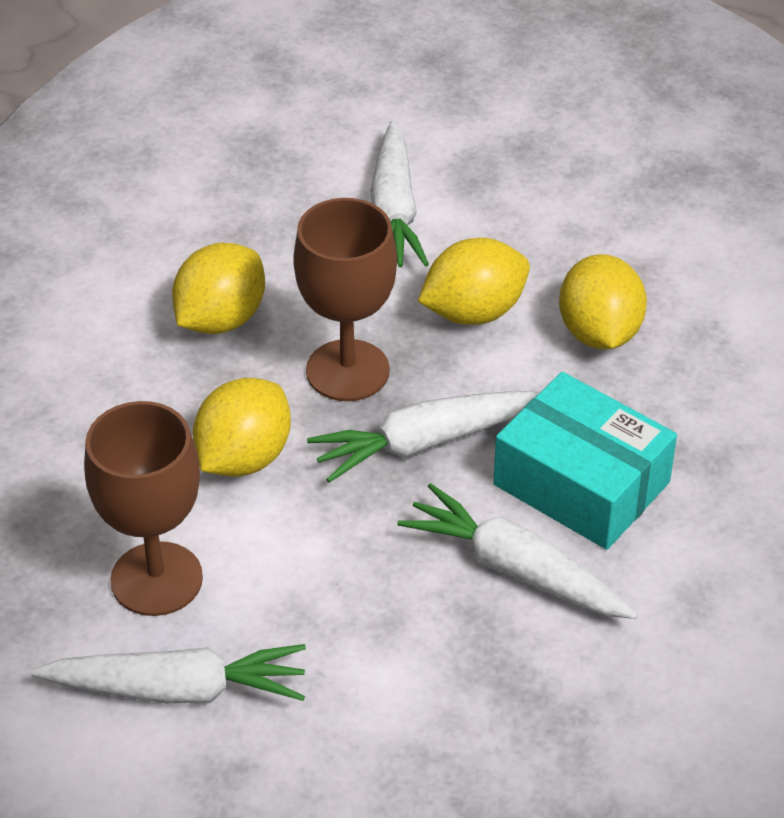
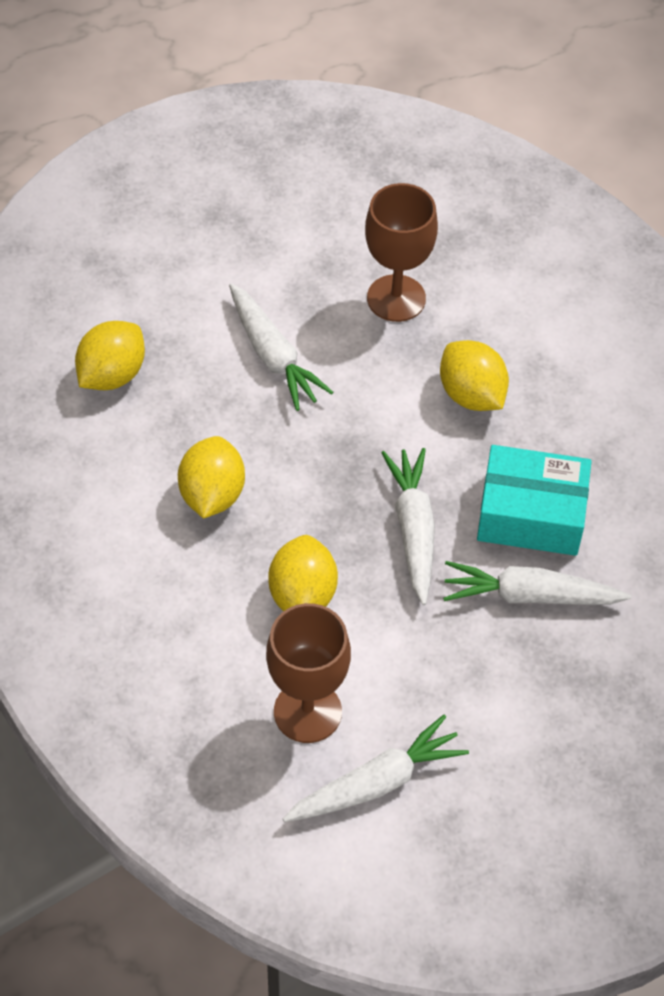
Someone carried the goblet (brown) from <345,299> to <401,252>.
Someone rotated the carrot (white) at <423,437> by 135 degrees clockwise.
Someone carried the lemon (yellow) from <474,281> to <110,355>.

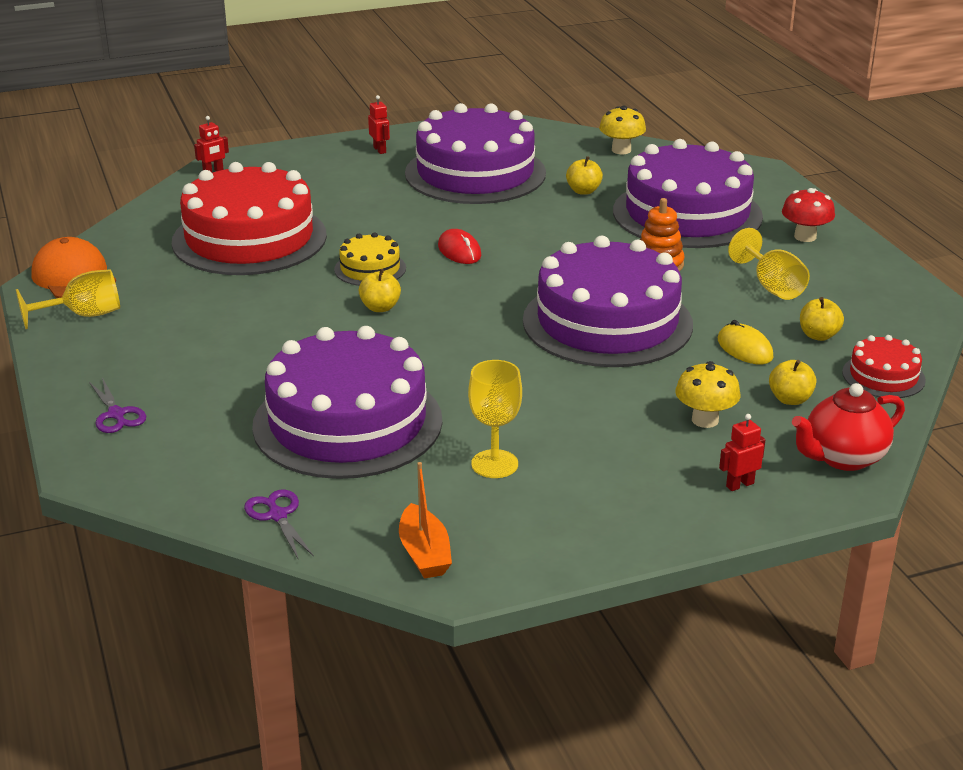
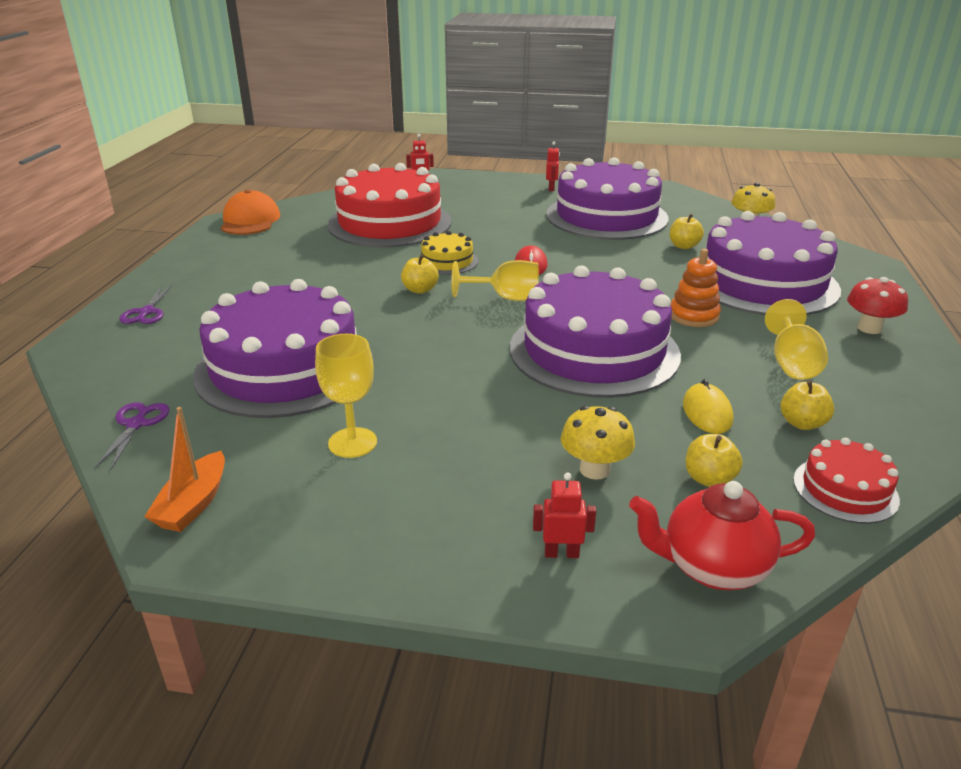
Someone carried the goblet (yellow) from <68,299> to <495,280>.

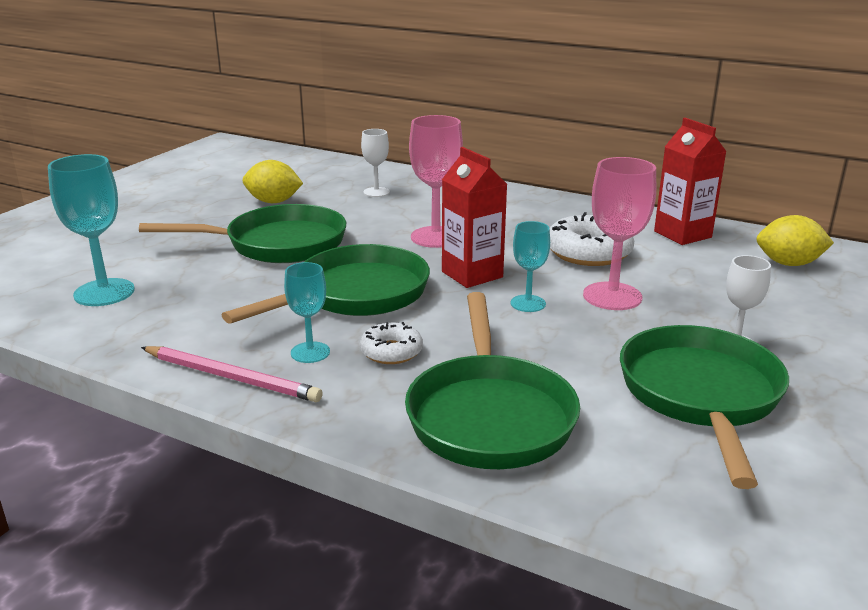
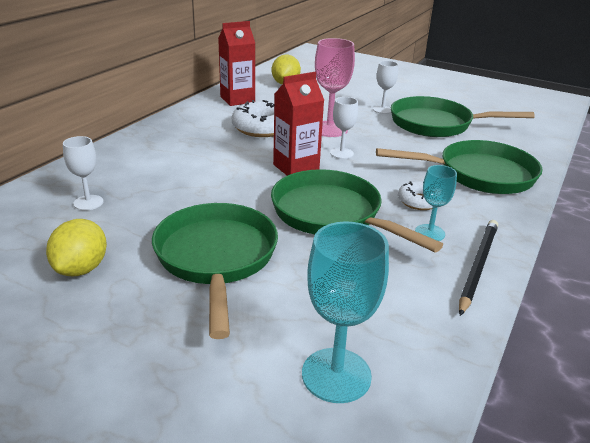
Someone repainted the pencil (pink) at <232,374>, which became the pencil (black) at <478,268>.
Someone took away the goblet (pink) at <436,181>.
Someone repainted the goblet (turquoise) at <530,266>, which became the goblet (white) at <344,128>.

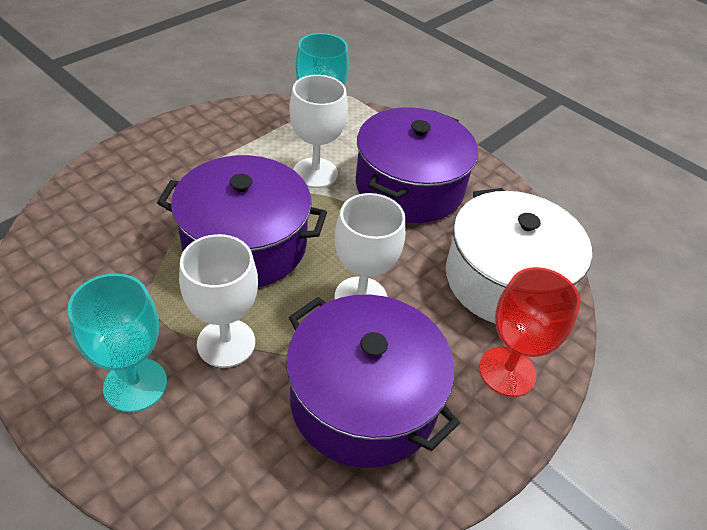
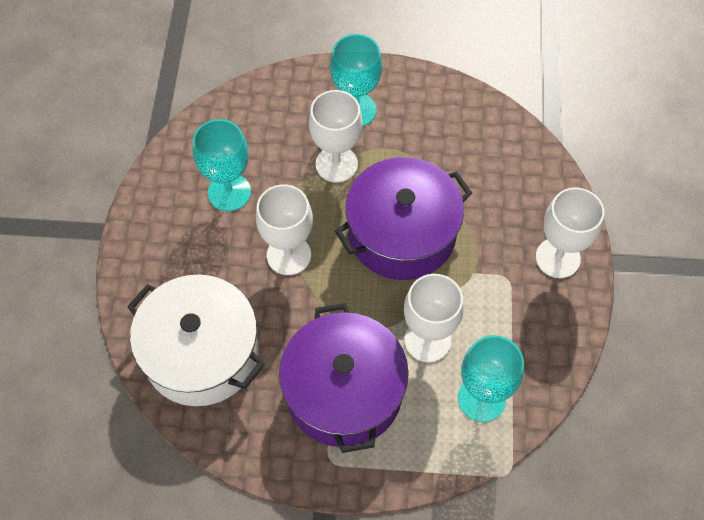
Someone swapped the pot (purple) at <373,381> for the goblet (turquoise) at <222,165>.
Someone took away the goblet (red) at <530,332>.
Someone put down the goblet (white) at <570,232>.

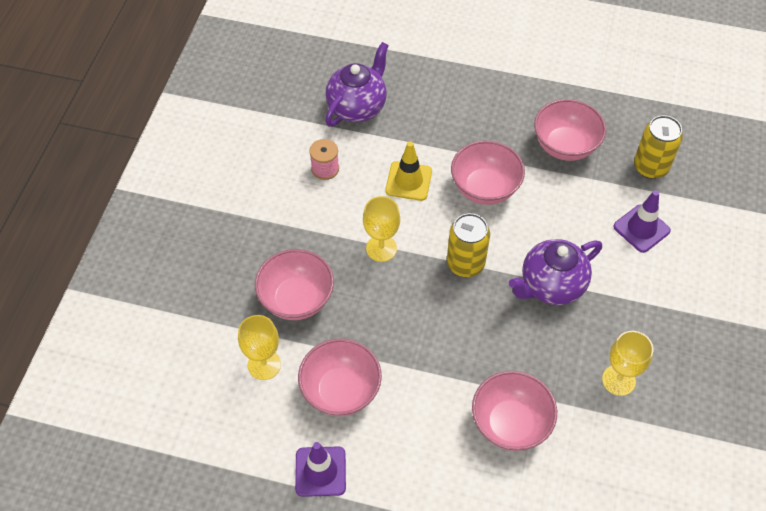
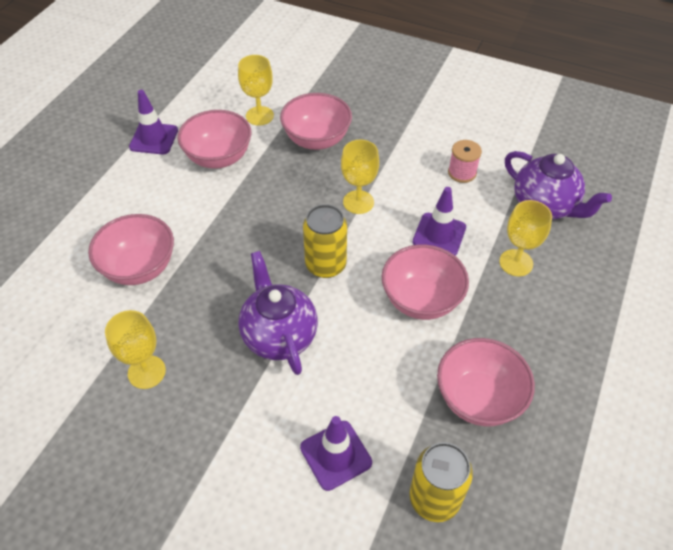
Someone repainted the traffic cone (yellow) at <408,171>, which became the traffic cone (purple) at <439,221>.
Someone put down the goblet (yellow) at <525,238>.

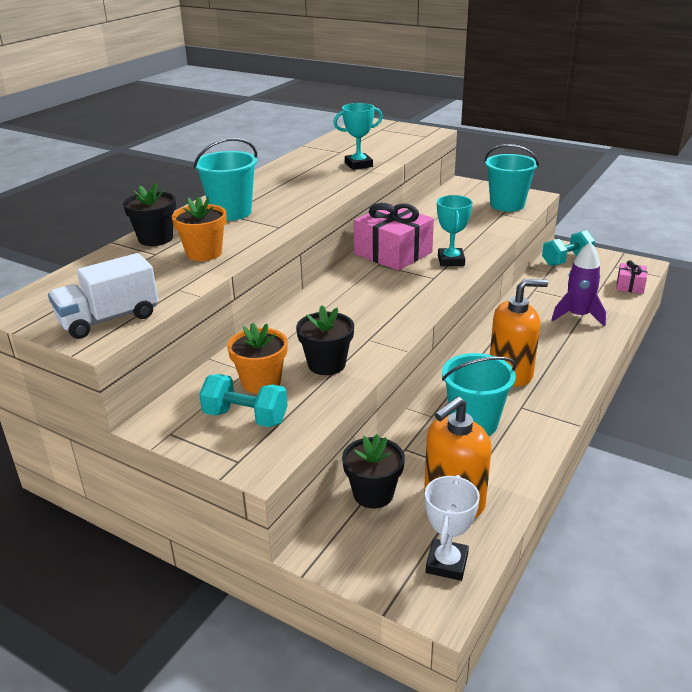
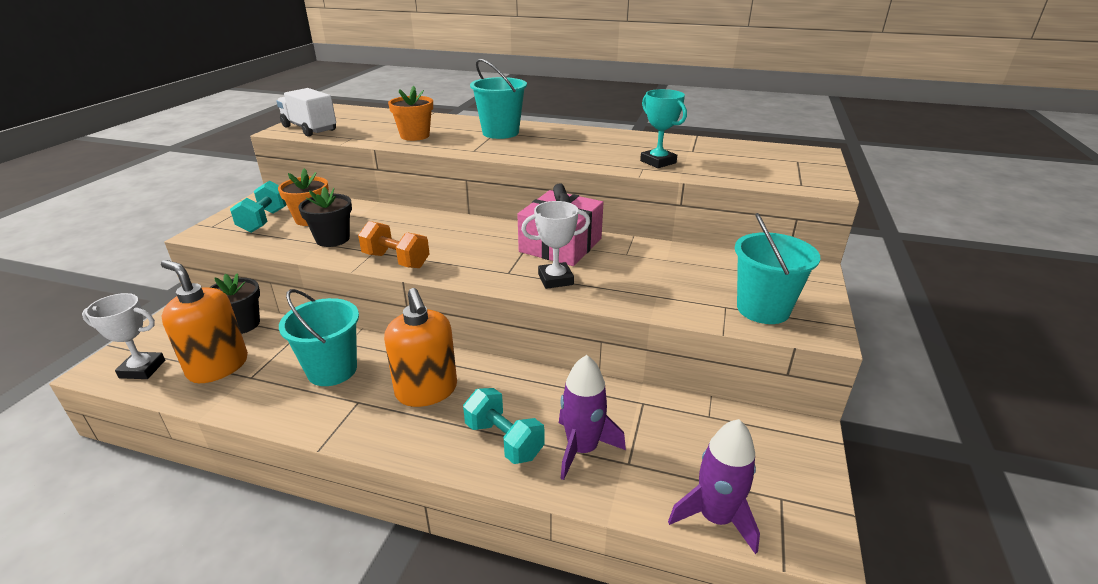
Someone took away the flower pot (black) at <149,214>.
Someone repainted the trophy (turquoise) at <455,230>, which became the trophy (white) at <555,245>.
Someone carried the dumbbell (turquoise) from <568,248> to <504,426>.
Someone swapped the gift (pink) at <631,277> for the rocket (purple) at <714,486>.
Someone put down the dumbbell (orange) at <394,244>.

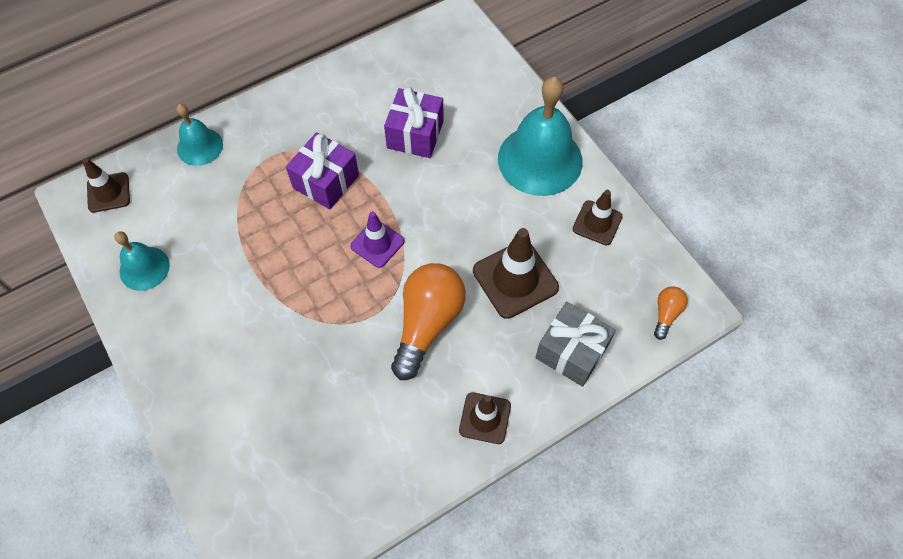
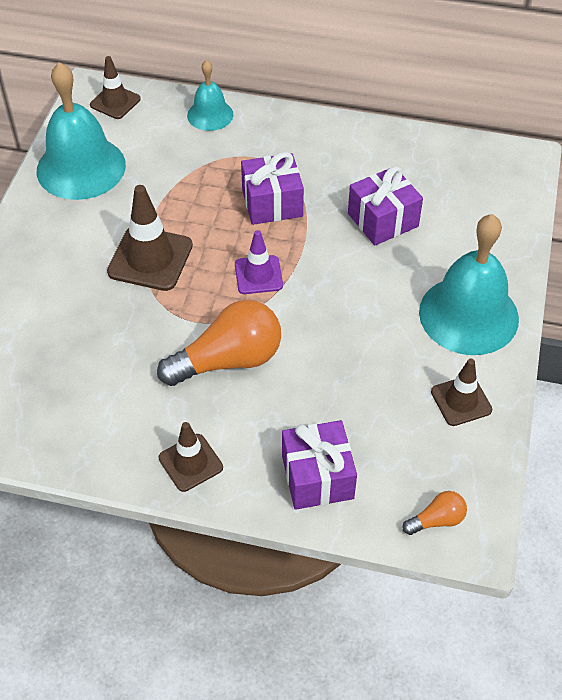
Someone scaled the bell (turquoise) at <142,261> by 1.84.
Someone carried the traffic cone (brown) from <516,273> to <150,238>.
Someone repainted the gift (grey) at <575,344>, which became the gift (purple) at <319,465>.

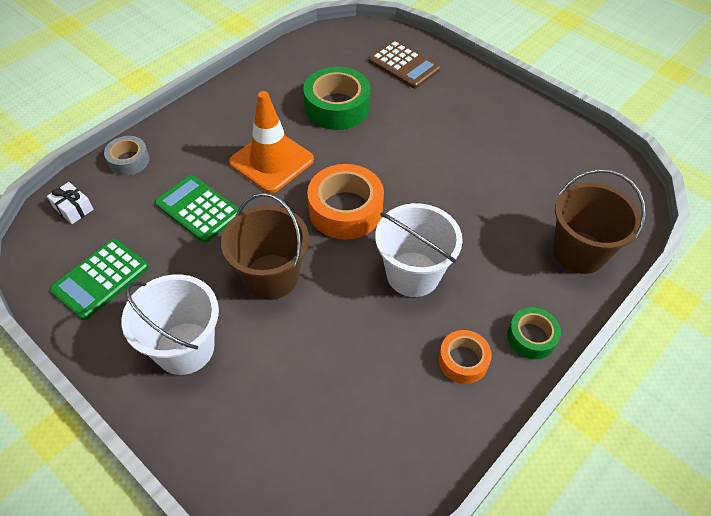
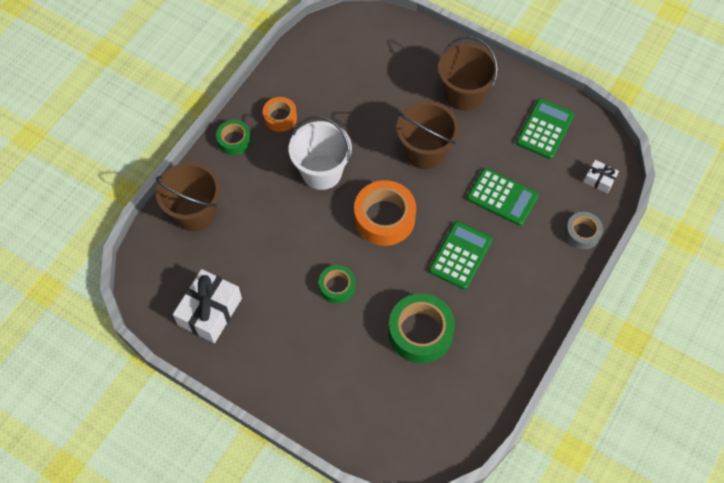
Someone repainted the bucket (white) at <170,324>, which became the bucket (brown) at <468,73>.
Someone swapped the traffic cone (orange) at <271,142> for the calculator (green) at <460,255>.
Someone took away the calculator (brown) at <404,64>.
Someone put down the gift (white) at <207,306>.
Someone put down the tape (green) at <337,284>.

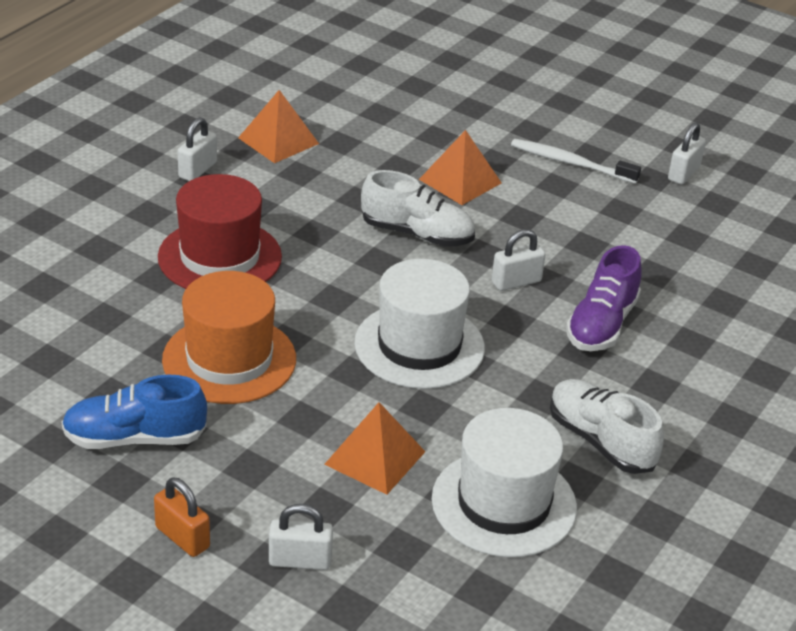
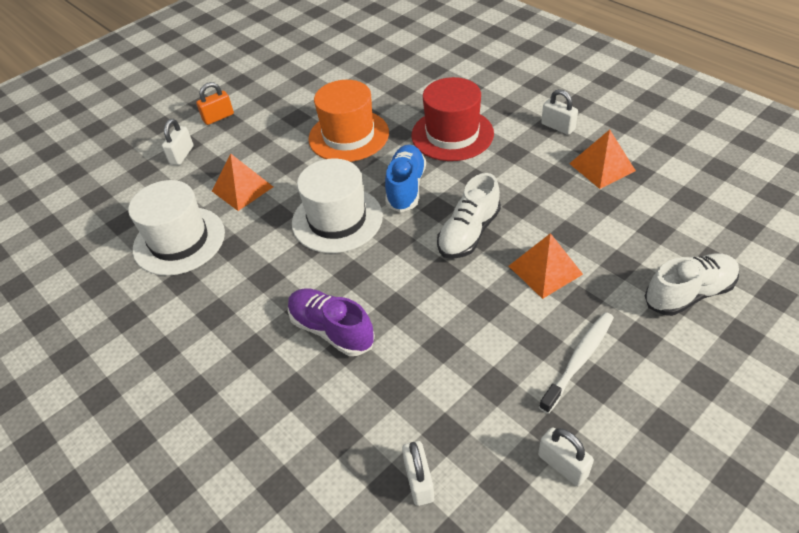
Someone carried the shoe (blue) from <134,412> to <405,178>.
Someone carried the padlock (white) from <519,260> to <418,473>.
Someone carried the shoe (white) from <607,426> to <692,284>.

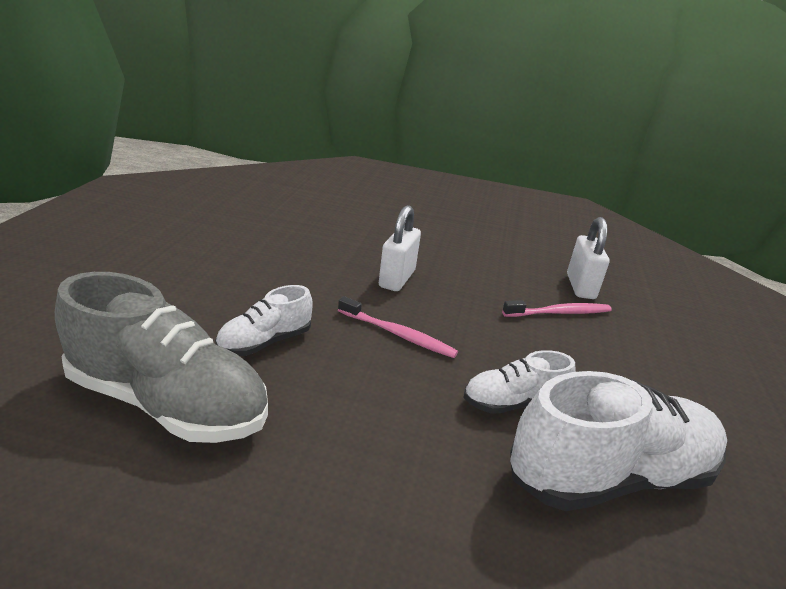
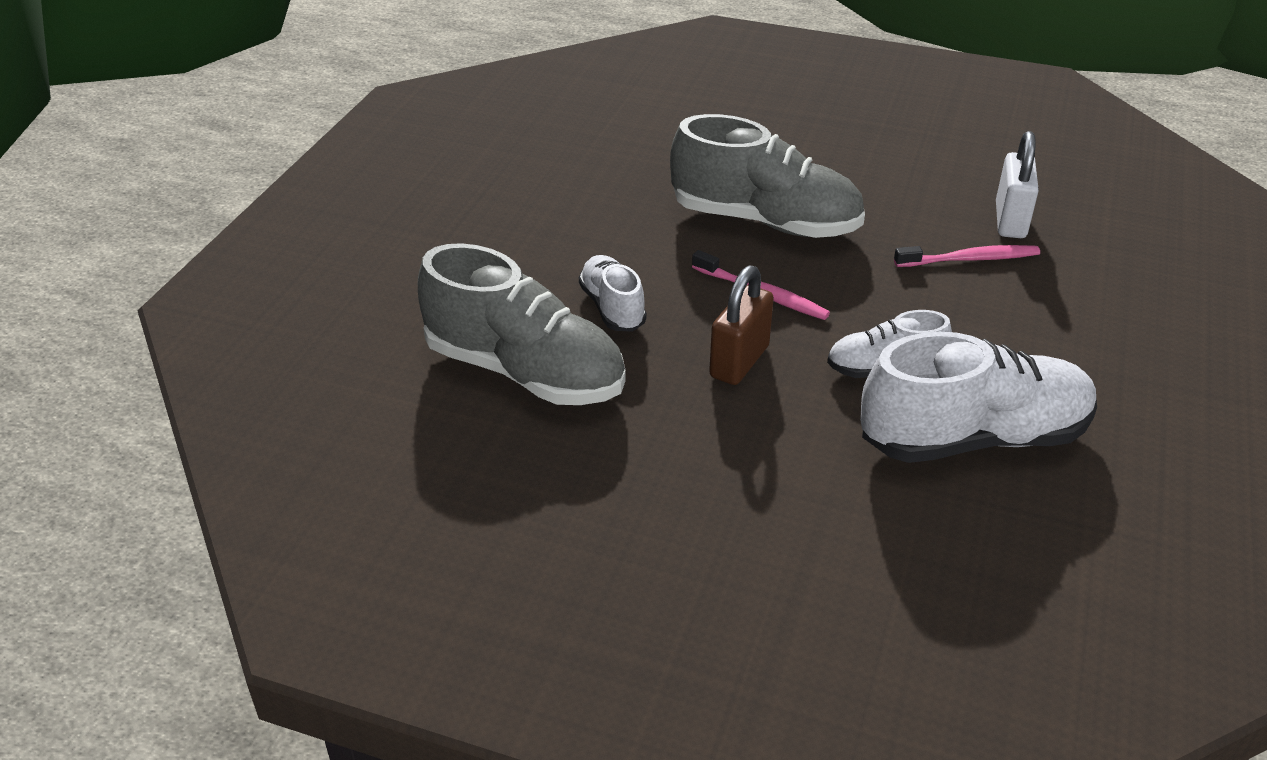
Someone rotated the shoe (white) at <264,320> by 105 degrees clockwise.
Someone swapped the padlock (white) at <400,248> for the shoe (grey) at <767,176>.
Someone put down the padlock (brown) at <741,325>.

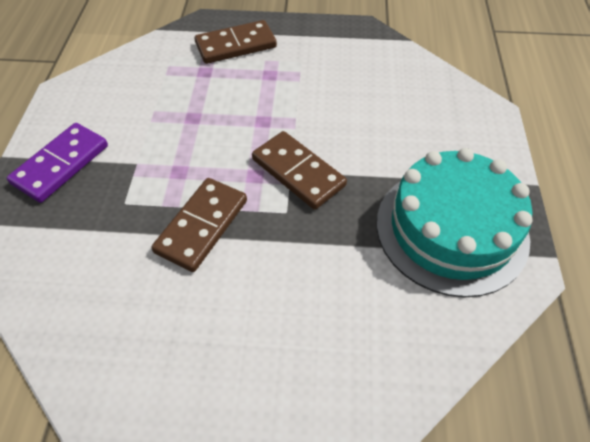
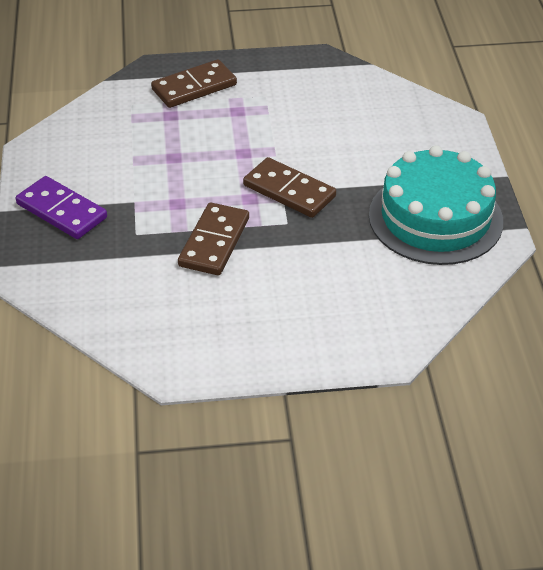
Someone rotated the domino (purple) at <57,163> by 75 degrees counterclockwise.

